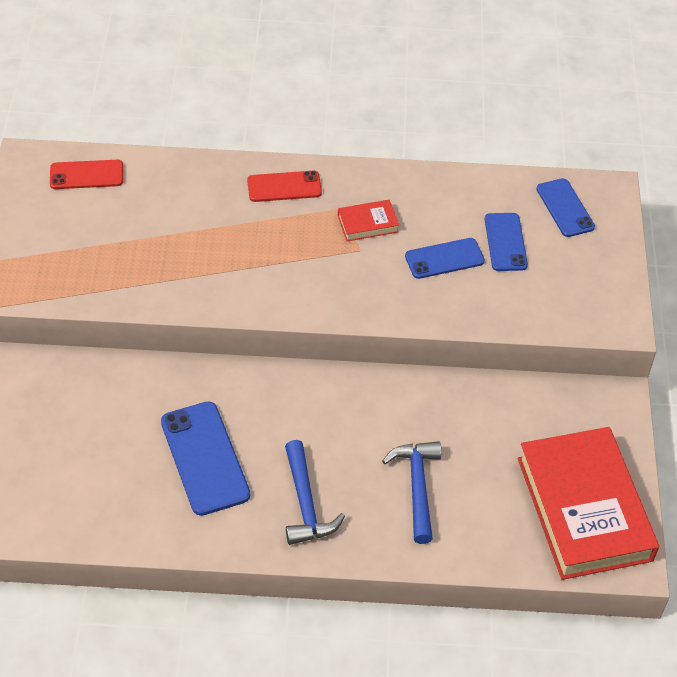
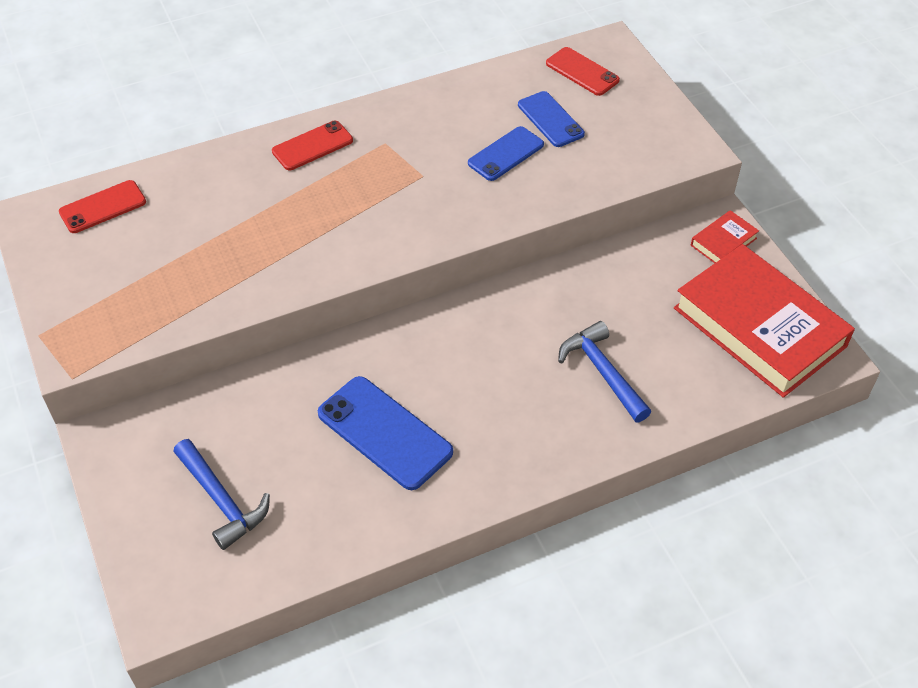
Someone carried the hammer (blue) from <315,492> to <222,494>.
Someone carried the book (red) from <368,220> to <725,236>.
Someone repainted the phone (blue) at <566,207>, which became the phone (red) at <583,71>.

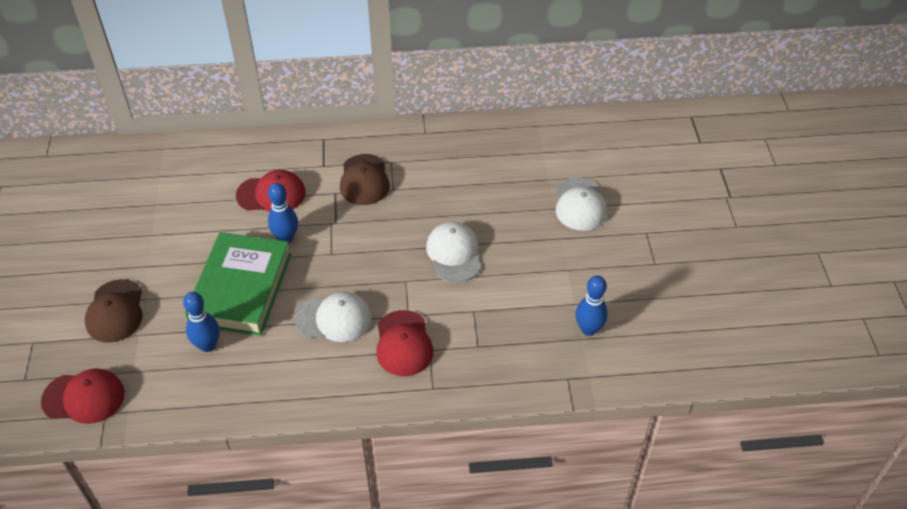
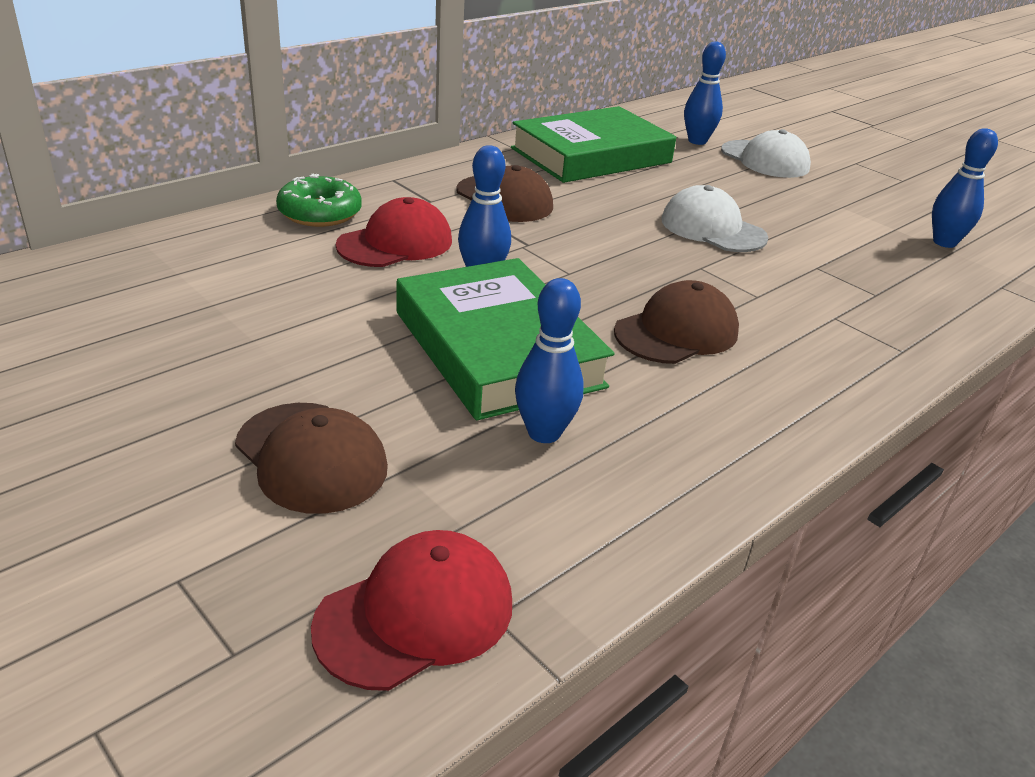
Someone repainted the cap (white) at <333,317>, which became the cap (brown) at <676,322>.
Someone took away the cap (red) at <404,343>.
Someone put down the donut (green) at <319,200>.
Someone put down the book (green) at <593,144>.
Someone put down the bowling pin (blue) at <705,93>.

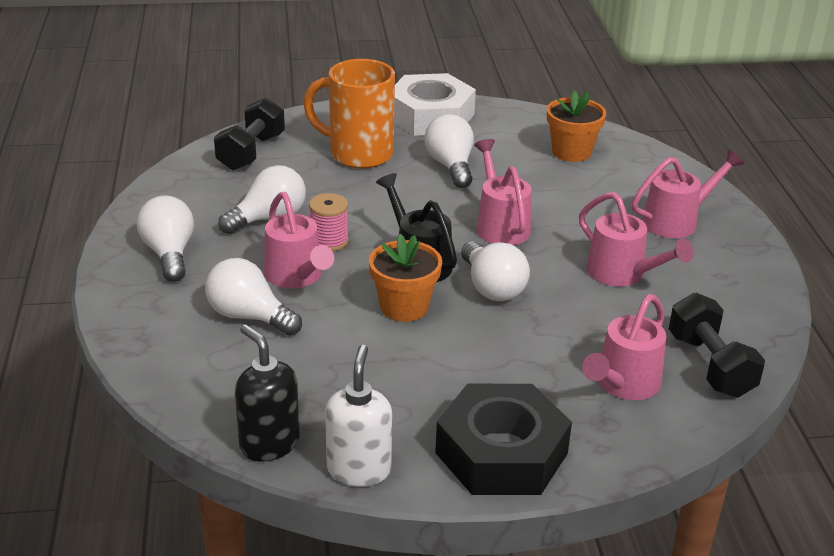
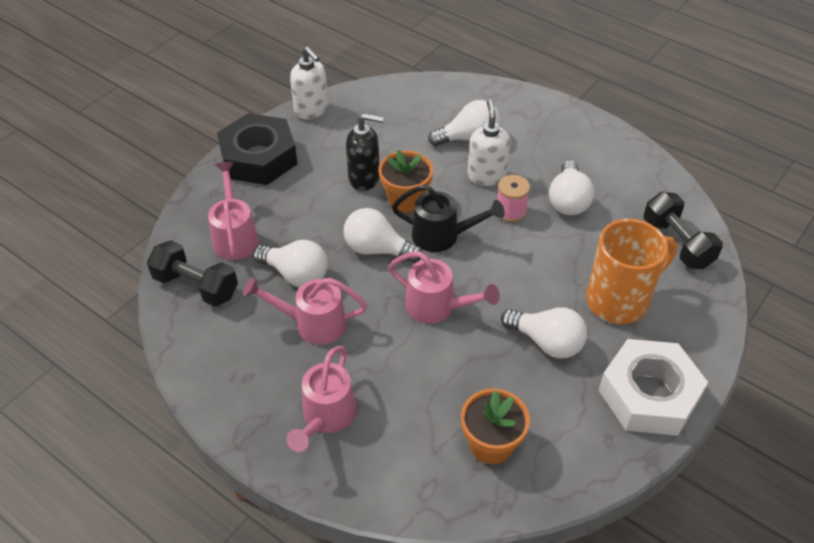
Someone carried the light bulb (white) from <165,238> to <290,263>.
Someone carried the soap dispenser (black) from <267,393> to <365,152>.
Someone swapped the watering can (pink) at <299,240> for the soap dispenser (white) at <489,142>.

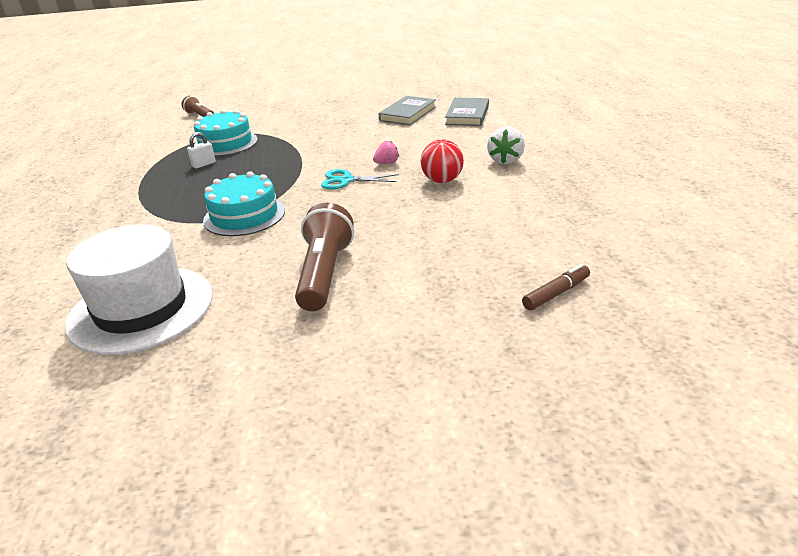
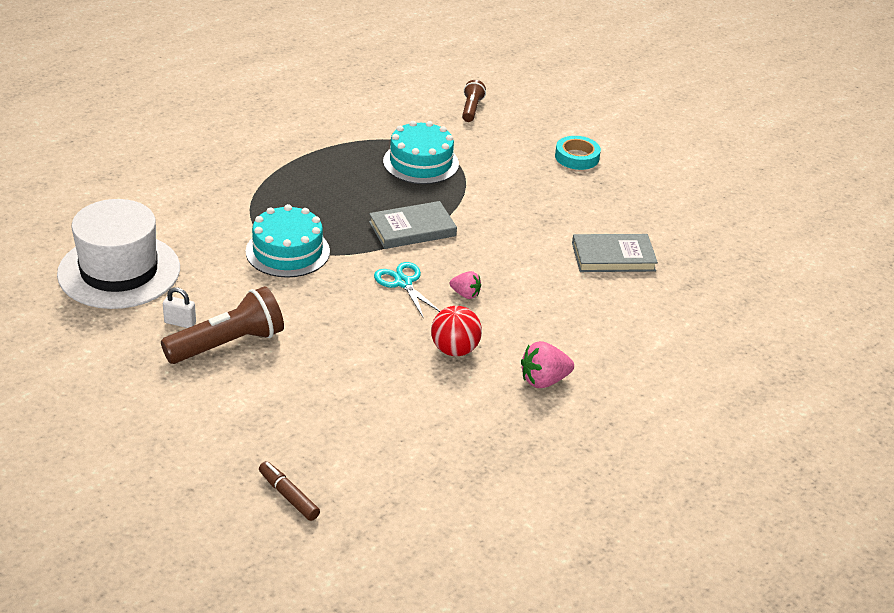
Someone carried the padlock (white) from <201,150> to <179,307>.
Someone carried the book (grey) from <467,112> to <413,225>.
Someone repainted the strawberry (white) at <506,145>, which became the strawberry (pink) at <547,364>.
Someone rotated the marker (brown) at <556,287> by 150 degrees counterclockwise.
Someone put down the tape (turquoise) at <578,153>.

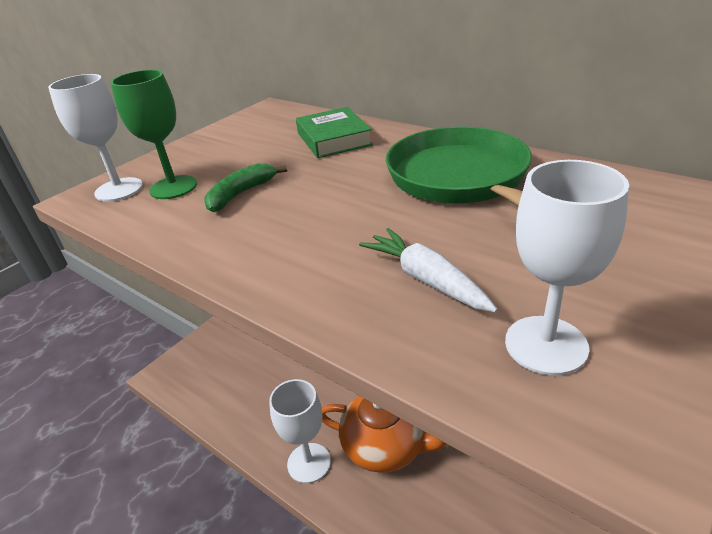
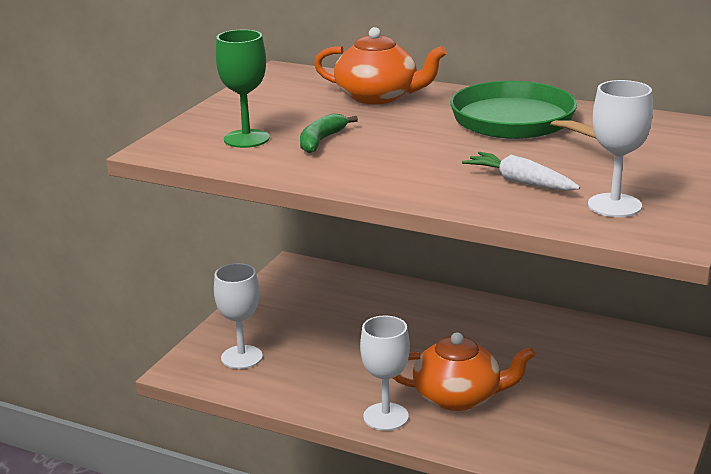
Someone carried the goblet (white) from <95,138> to <238,316>.
Someone swapped the book (green) at <334,132> for the teapot (orange) at <380,65>.

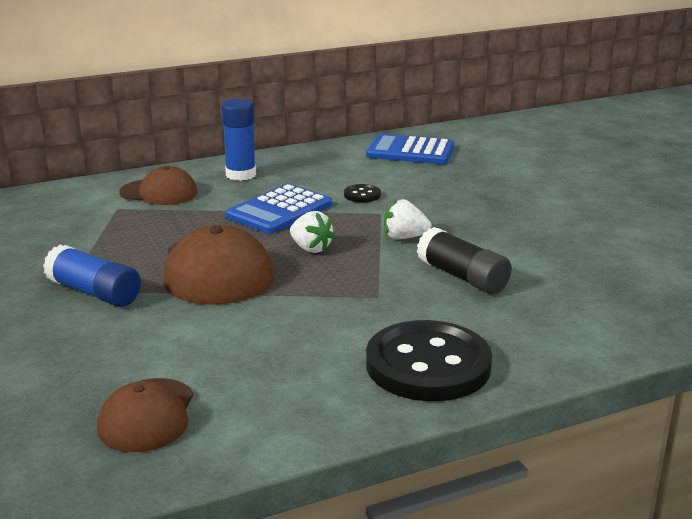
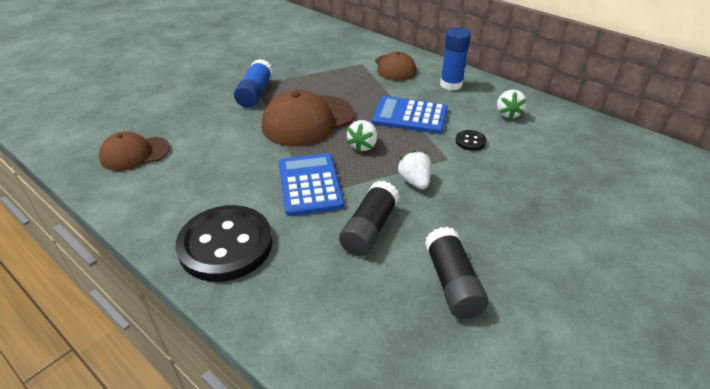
Someone carried the calculator (blue) from <410,149> to <311,184>.
Someone put down the glue stick (black) at <456,272>.
Someone put down the strawberry (white) at <512,105>.

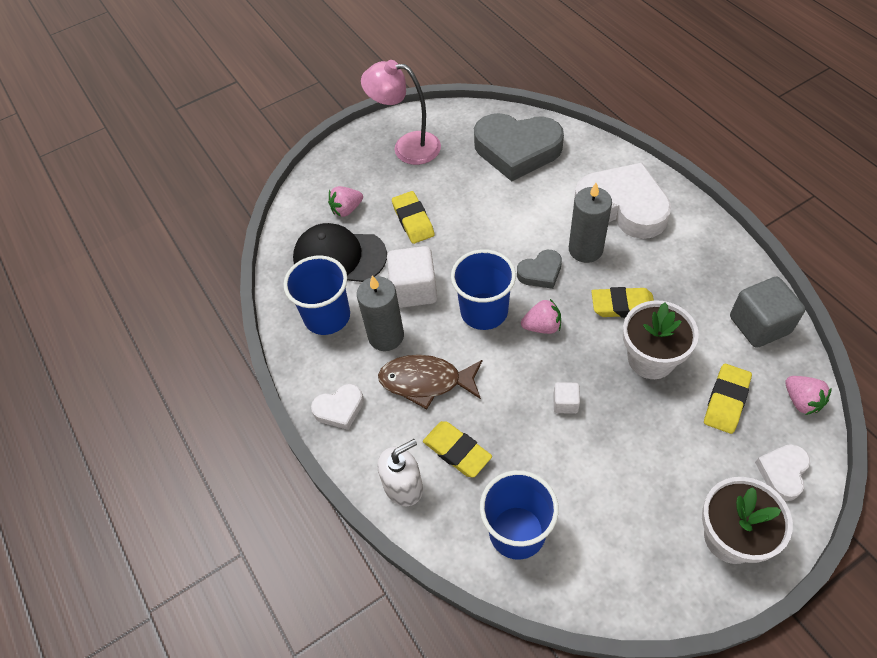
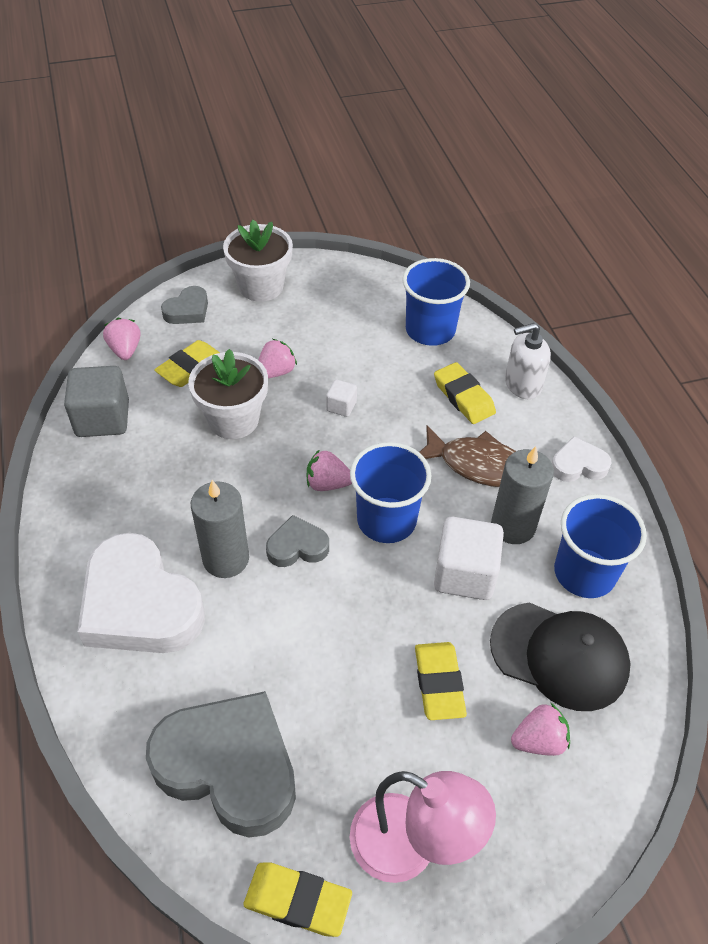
Someone carried the eraser (yellow) from <622,302> to <298,899>.
Someone repainted the heart (white) at <782,472>, which became the heart (grey) at <184,305>.
Someone put down the strawberry (pink) at <277,358>.

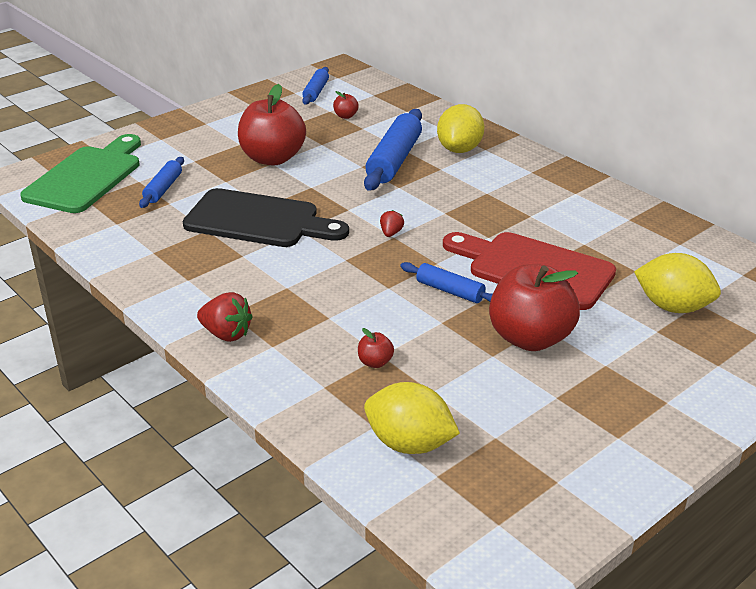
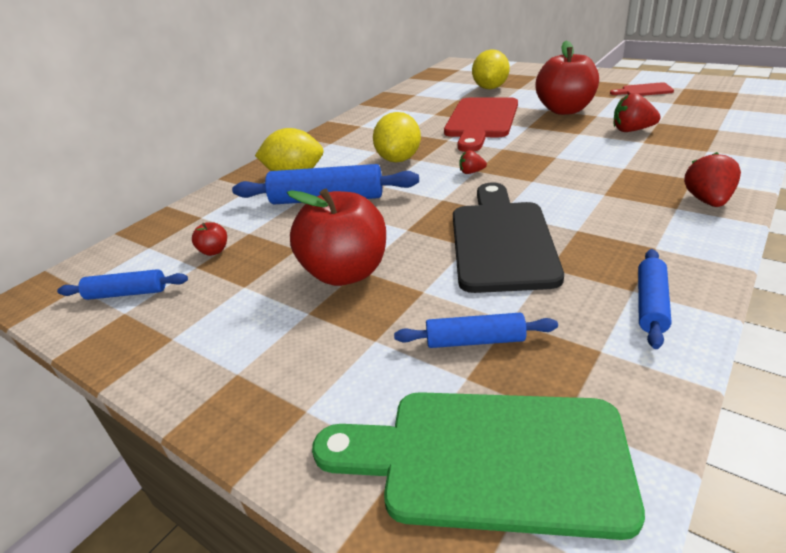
Someone took away the apple (red) at <376,348>.
Someone carried the lemon (yellow) from <412,418> to <397,137>.
Someone carried the rolling pin (blue) from <446,282> to <655,299>.
Someone put down the cutting board (red) at <642,89>.
Someone put down the strawberry (red) at <637,112>.

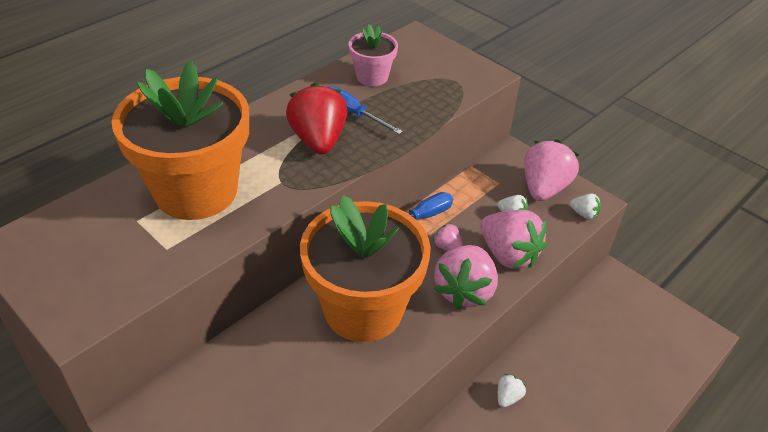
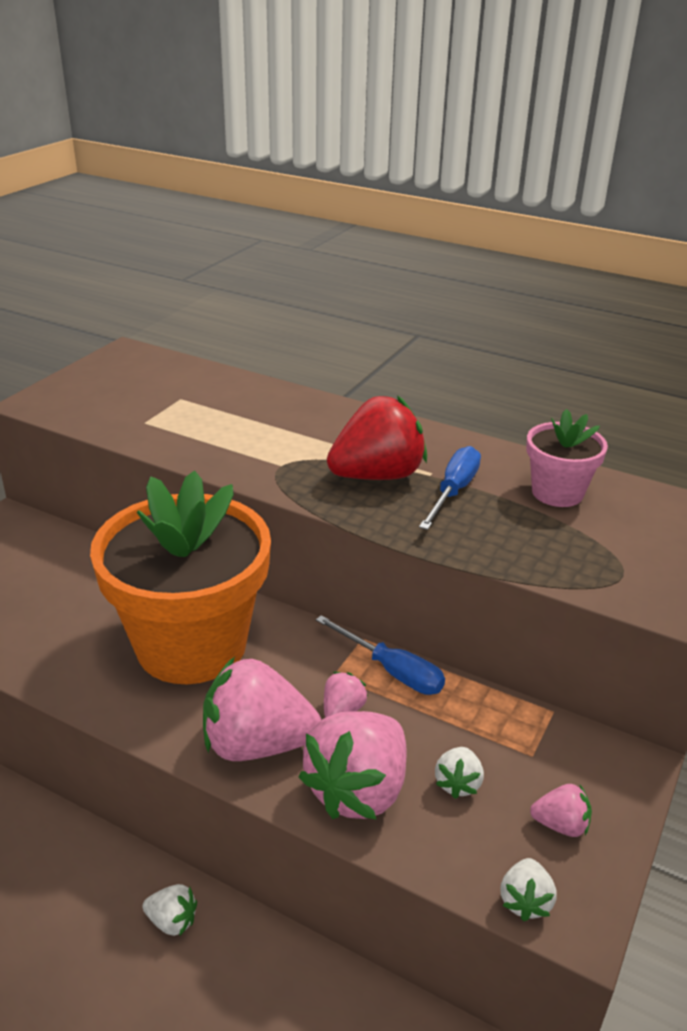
Someone took away the flower pot (orange) at <180,140>.
Someone scaled the strawberry (pink) at <551,170> by 0.47.

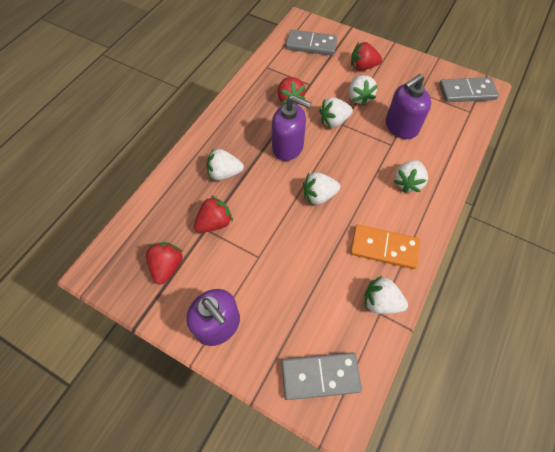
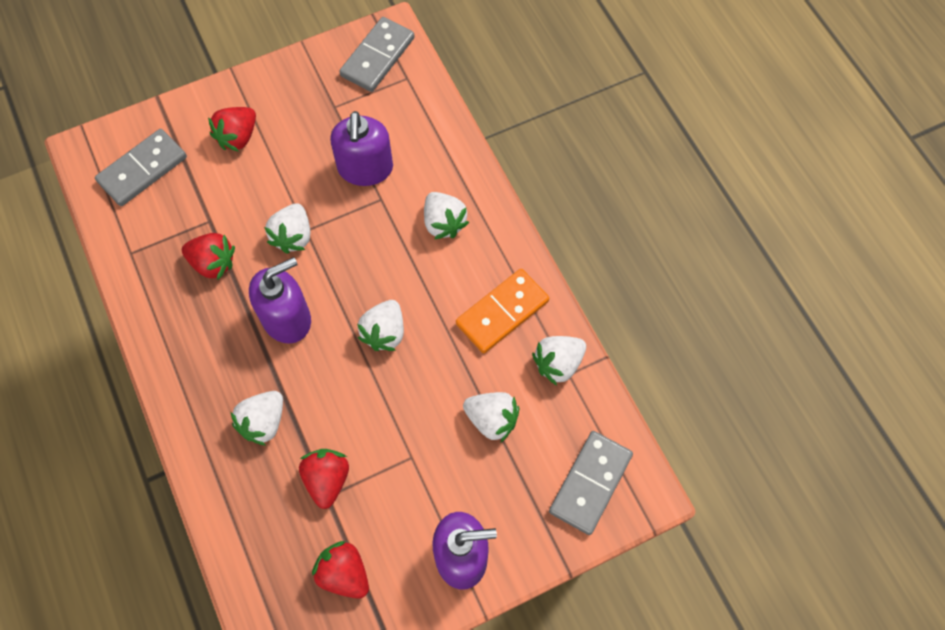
Someone carried the strawberry (white) from <363,90> to <491,417>.

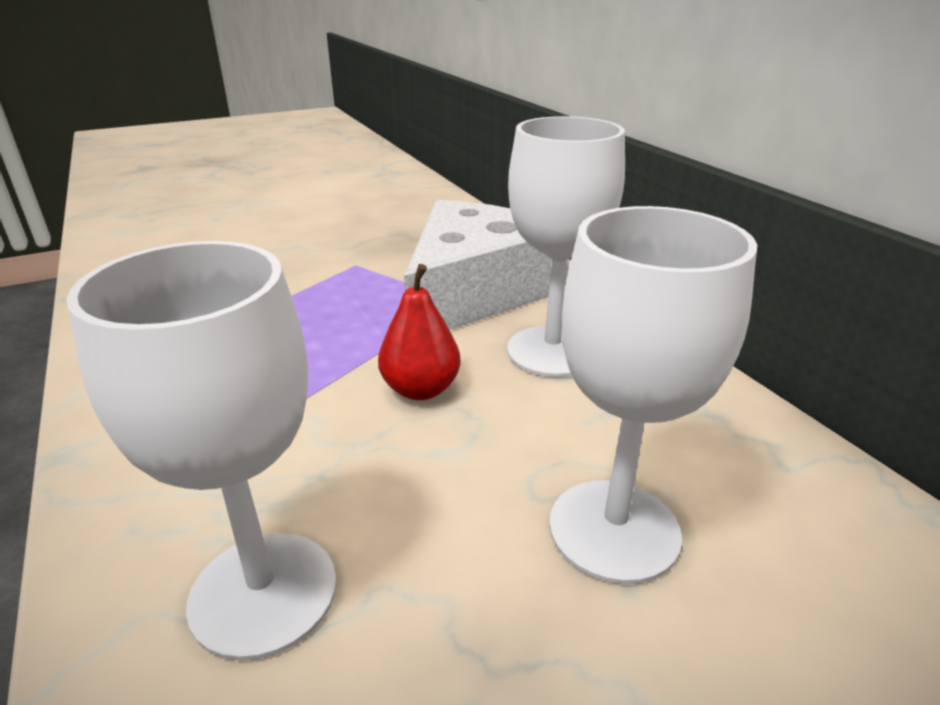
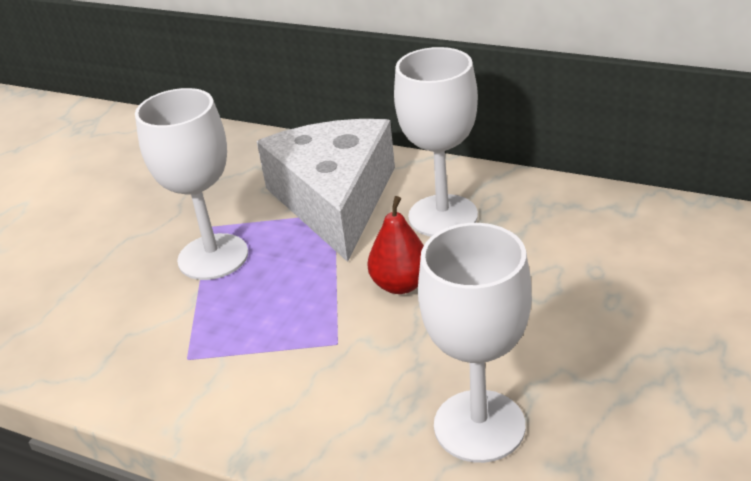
Someone carried the goblet (white) from <653,395> to <191,184>.

